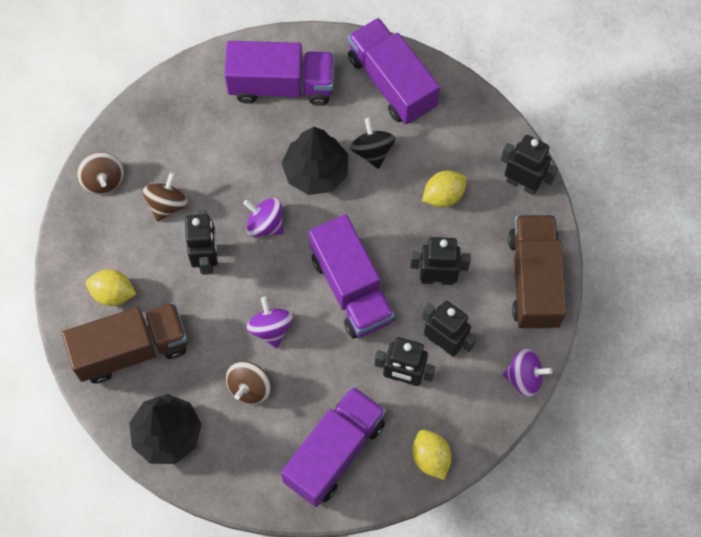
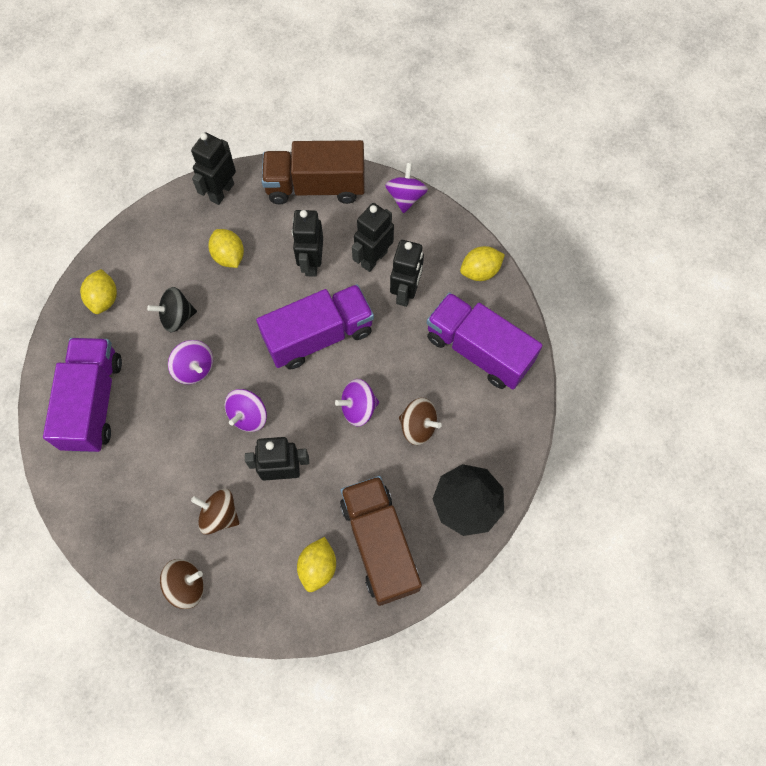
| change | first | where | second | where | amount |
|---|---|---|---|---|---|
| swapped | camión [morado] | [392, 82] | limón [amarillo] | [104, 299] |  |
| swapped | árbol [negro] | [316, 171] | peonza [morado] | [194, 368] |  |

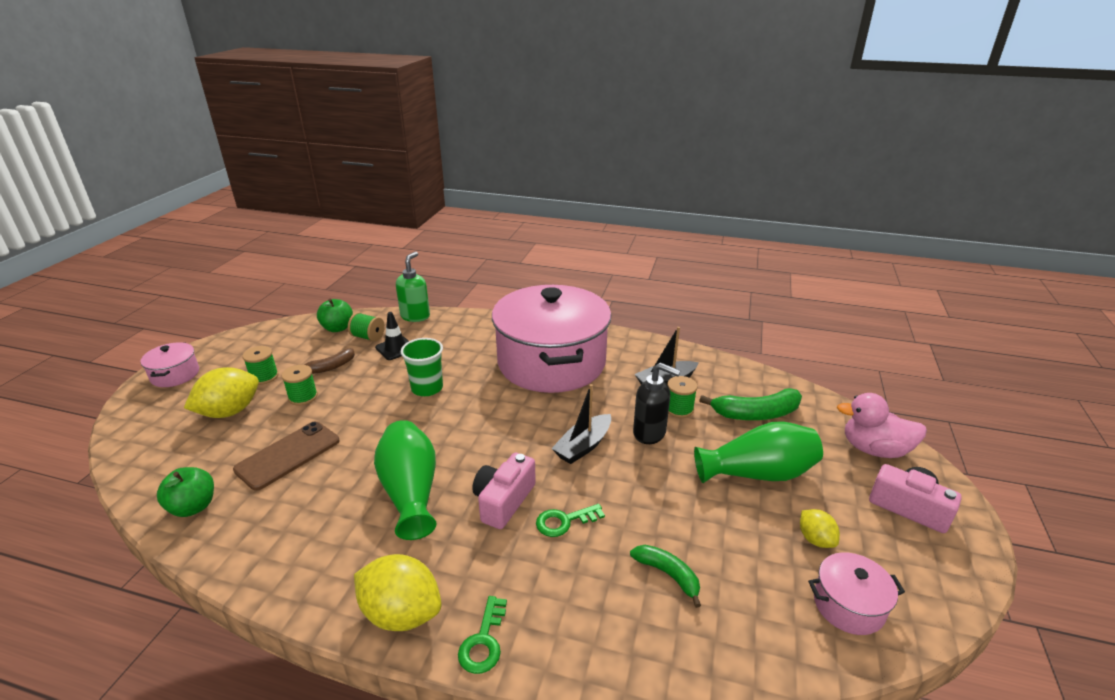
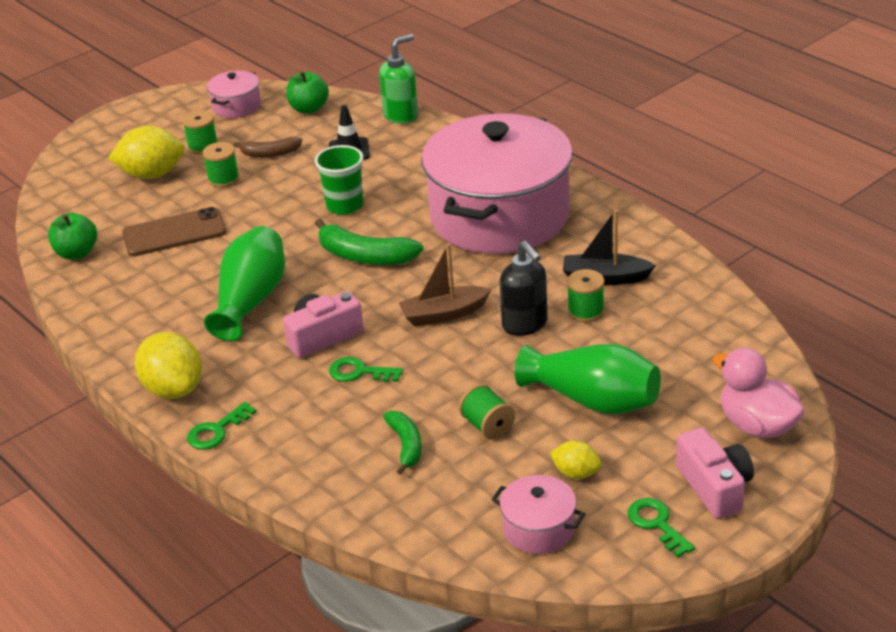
| change | first | where | second | where | amount |
|---|---|---|---|---|---|
| shifted | olla [rosa] | [175, 375] |  | [236, 106] |  |
| shifted | plátano [verde] | [756, 414] |  | [365, 256] |  |
| repainted | barco [negro] | [583, 446] | barco [marrón] | [444, 314] |  |
| shifted | carrete [verde] | [368, 337] |  | [487, 426] |  |
| rotated | limón [amarillo] | [815, 539] |  | [576, 473] | 75 degrees counterclockwise |
| new |  |  | llave [verde] | [657, 524] |  |

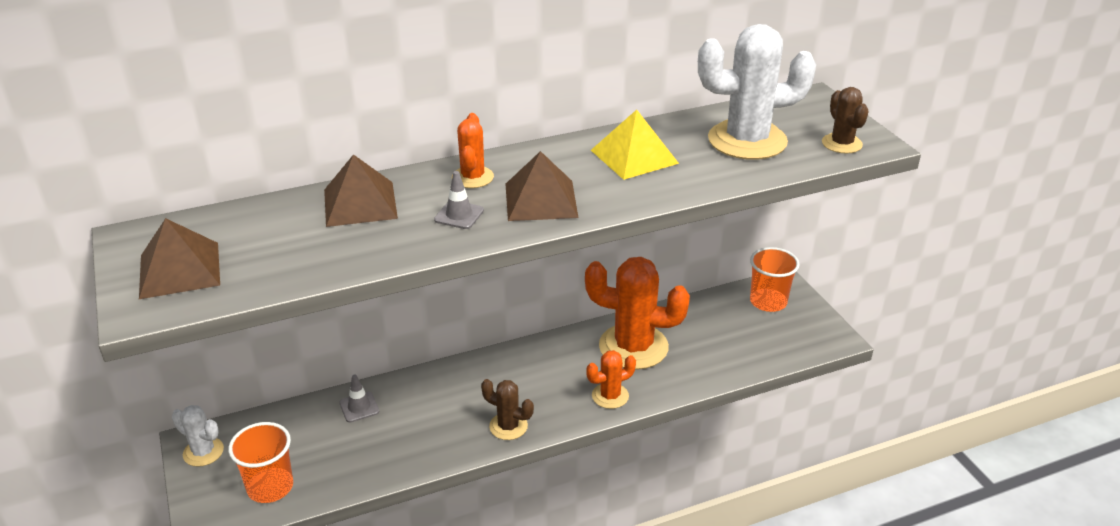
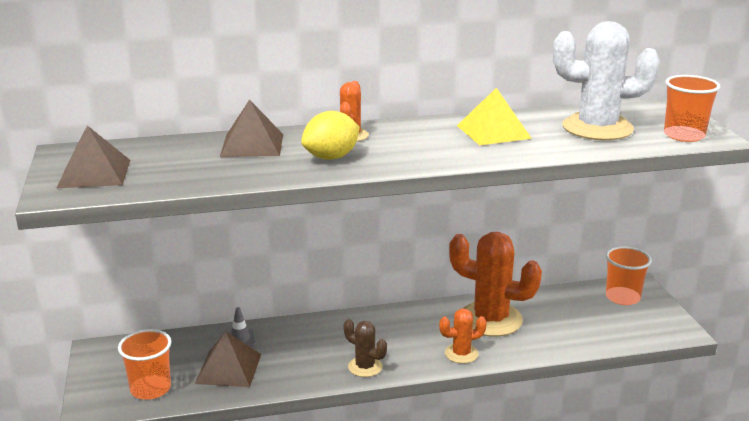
| change | first | where | second | where | amount |
|---|---|---|---|---|---|
| shifted | pirámide [marrón] | [541, 200] |  | [229, 368] |  |
| swapped | cono de tráfico [gris] | [459, 215] | limón [amarillo] | [331, 157] |  |
| swapped | cactus [marrón] | [841, 144] | vaso [naranja] | [684, 135] |  |
| gone | cactus [blanco] | [203, 452] |  |  |  |

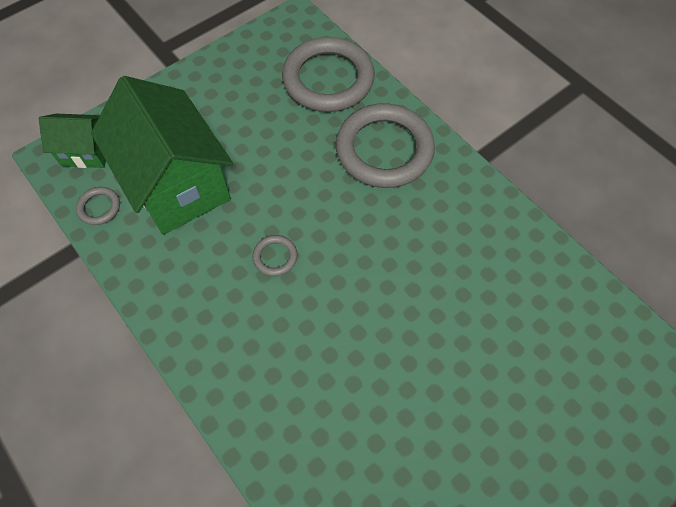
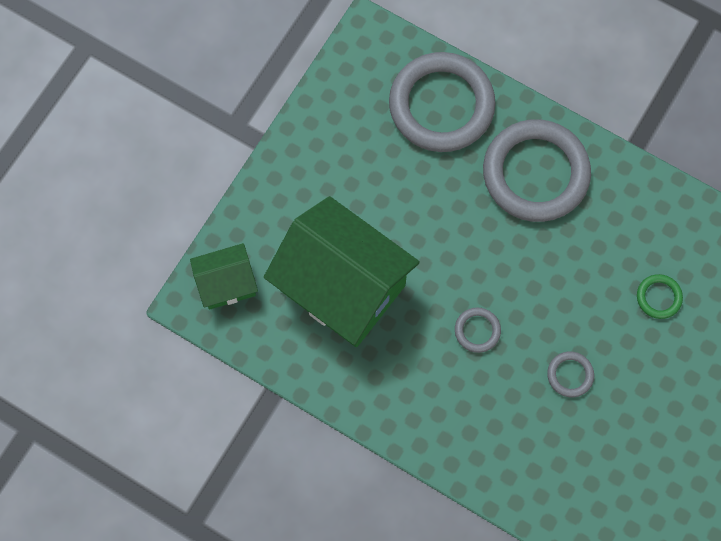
| change | first | where | second | where | amount |
|---|---|---|---|---|---|
| shifted | anillo [gris] | [99, 207] |  | [570, 375] |  |
| new |  |  | anillo [verde] | [658, 297] |  |

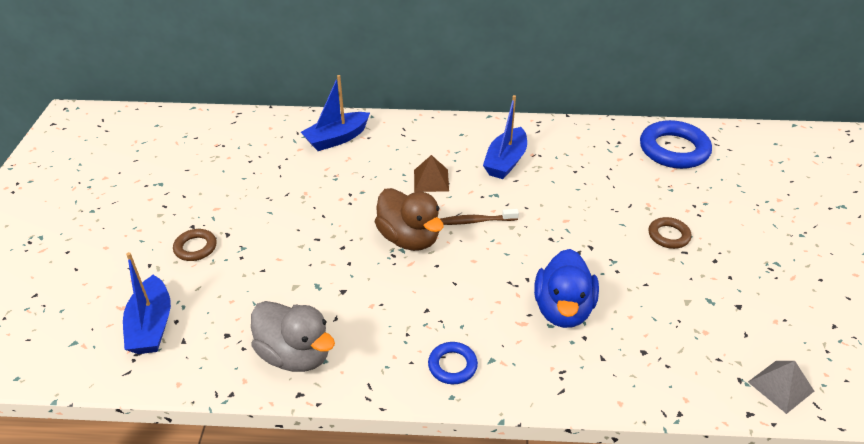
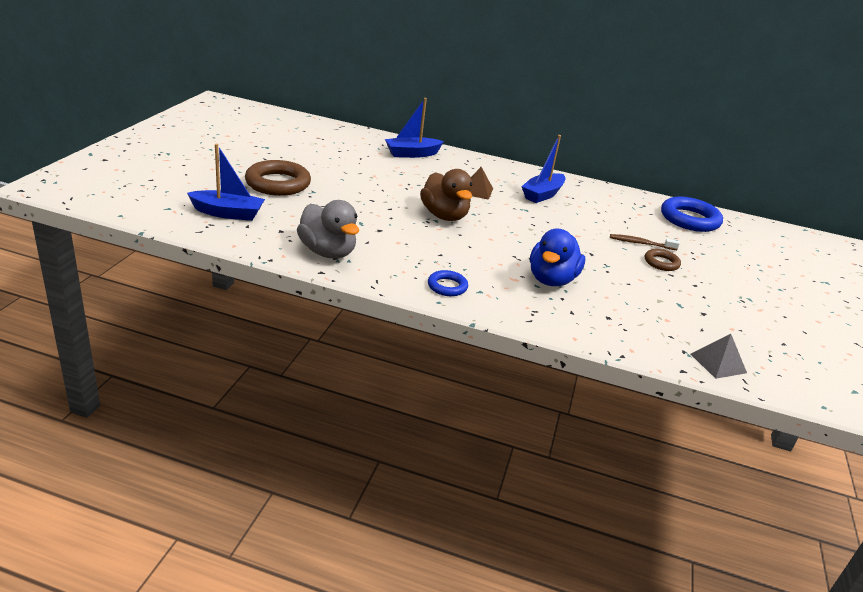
| change | first | where | second | where | amount |
|---|---|---|---|---|---|
| rotated | barco [azul] | [152, 326] |  | [228, 213] | 90 degrees counterclockwise |
| scaled | anillo [marrón] | [195, 248] |  | [278, 183] | x1.90 |
| shifted | cepillo de dientes [marrón] | [475, 221] |  | [640, 243] |  |

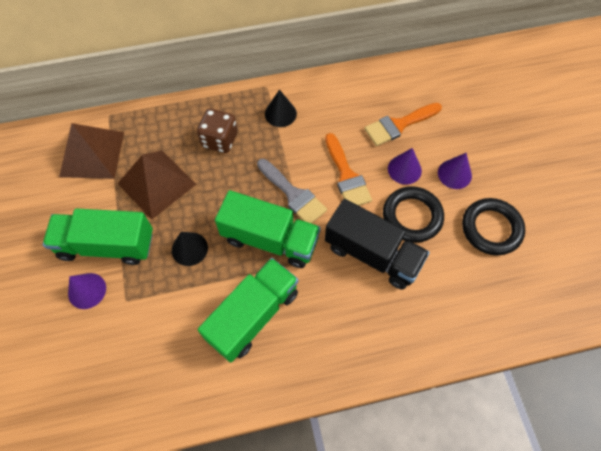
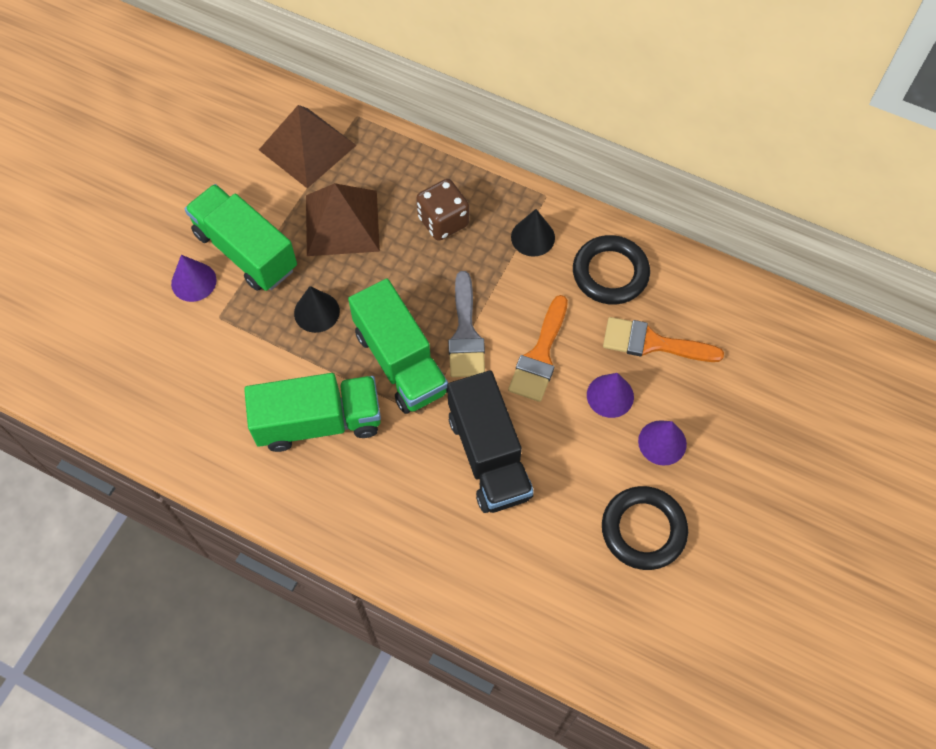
| change | first | where | second | where | amount |
|---|---|---|---|---|---|
| shifted | anillo [negro] | [412, 216] |  | [610, 273] |  |

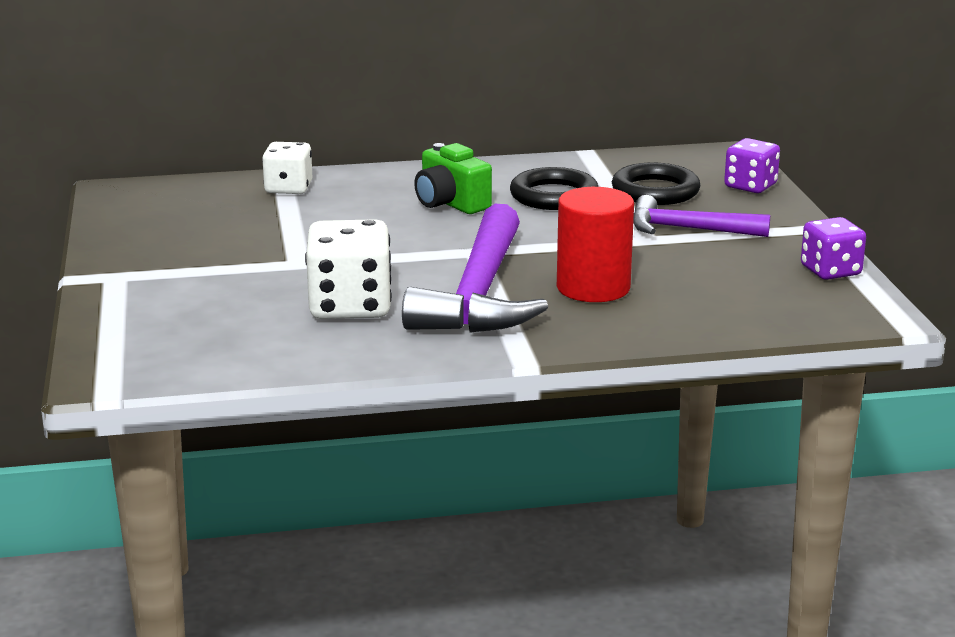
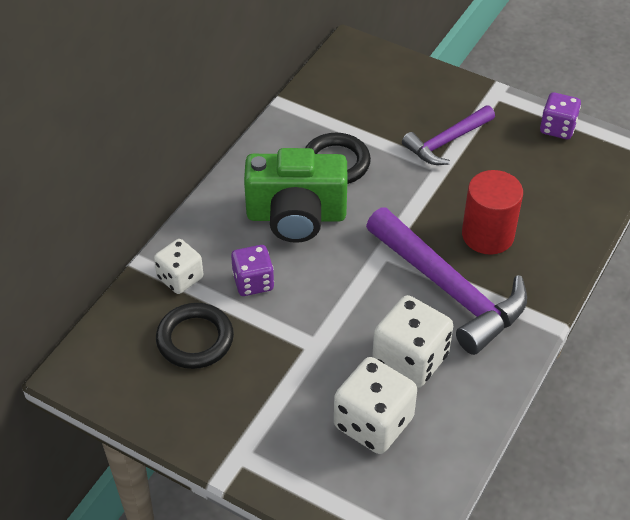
| change | first | where | second | where | amount |
|---|---|---|---|---|---|
| shifted | anillo [negro] | [655, 191] |  | [195, 339] |  |
| shifted | dado [morado] | [750, 186] |  | [253, 282] |  |
| scaled | cámara [verde] | [450, 203] |  | [296, 216] | x1.61 |
| new |  |  | dado [blanco] | [373, 423] |  |

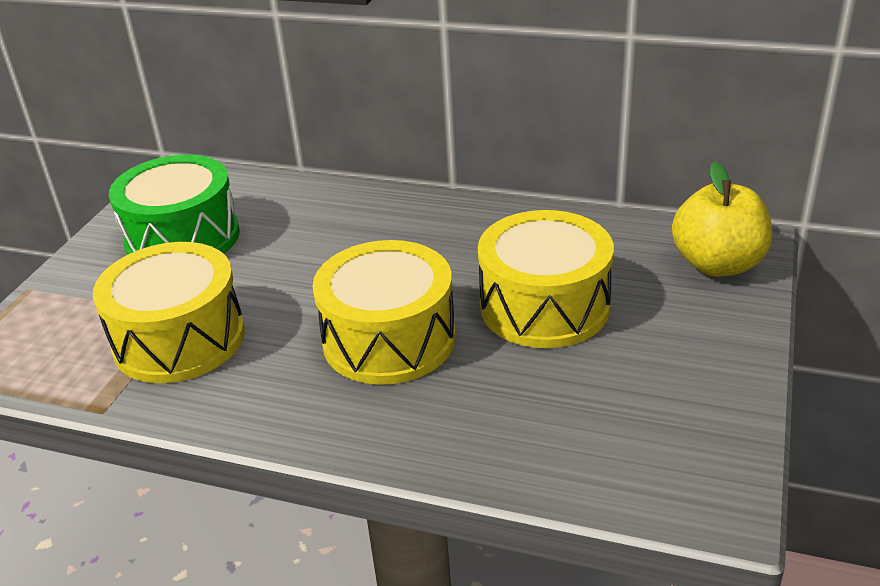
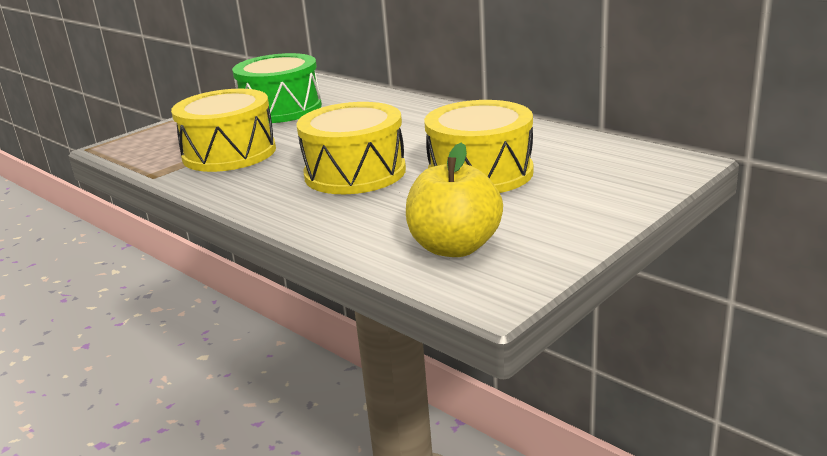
| change | first | where | second | where | amount |
|---|---|---|---|---|---|
| shifted | manzana [amarillo] | [717, 264] |  | [455, 247] |  |

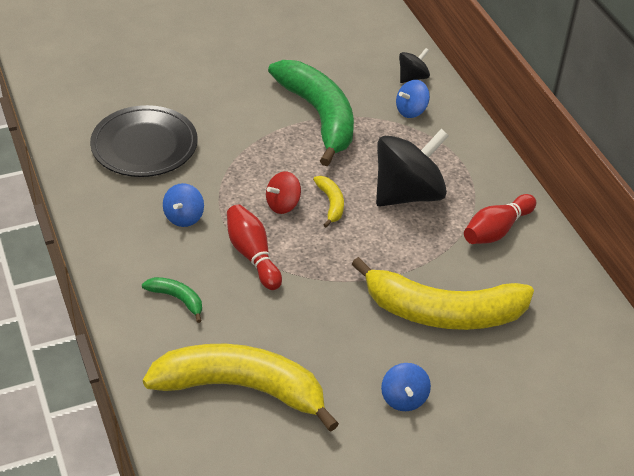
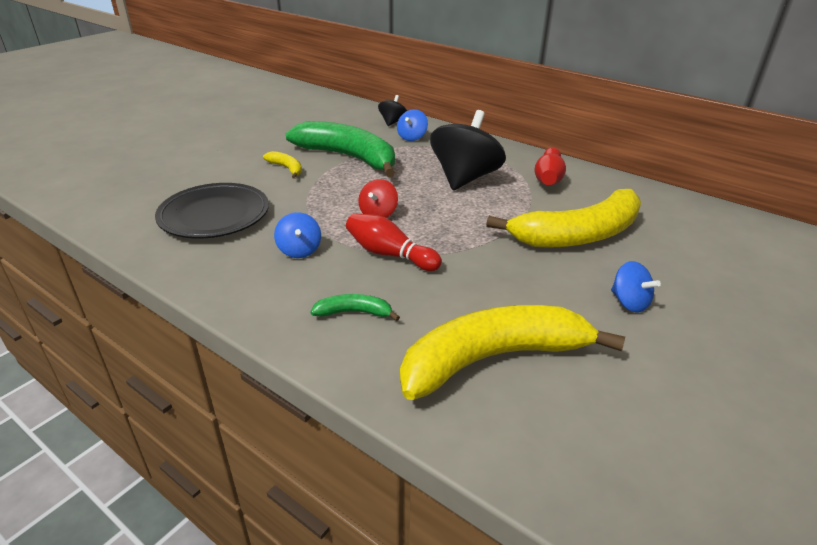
| change | first | where | second | where | amount |
|---|---|---|---|---|---|
| shifted | plátano [amarillo] | [331, 204] |  | [287, 168] |  |

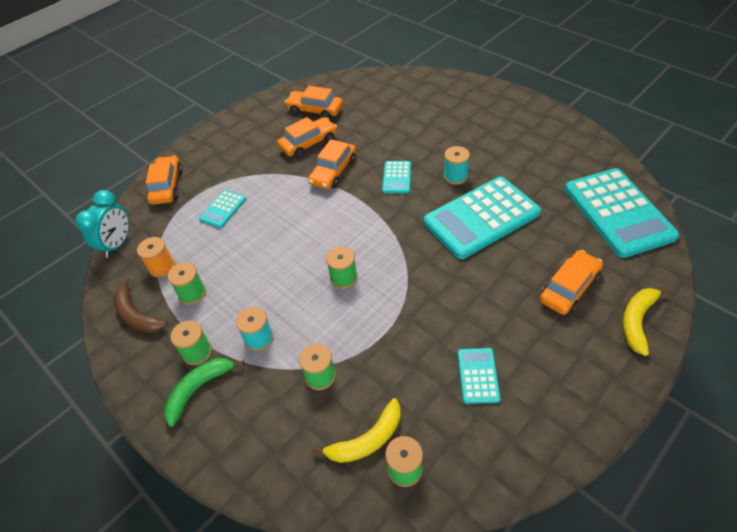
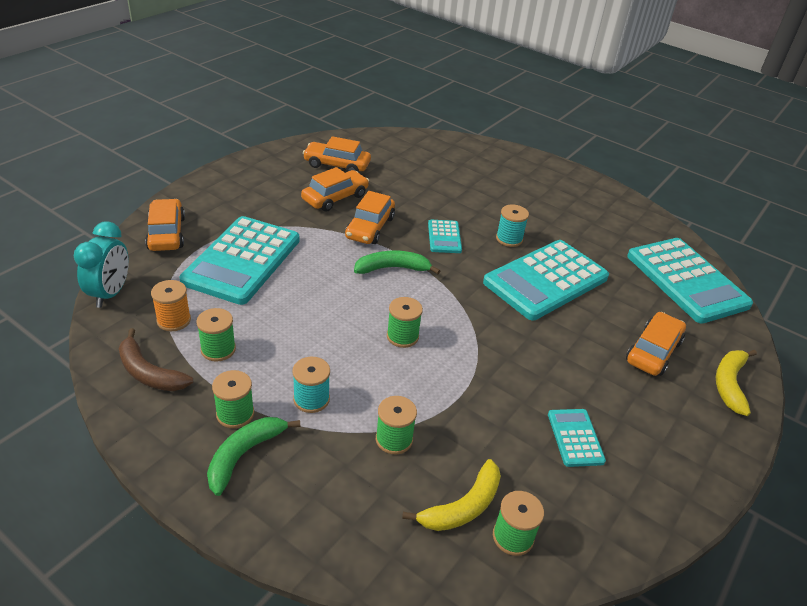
| change | first | where | second | where | amount |
|---|---|---|---|---|---|
| scaled | calculadora [turquesa] | [223, 209] |  | [242, 260] | x2.16 |
| new |  |  | plátano [verde] | [392, 268] |  |

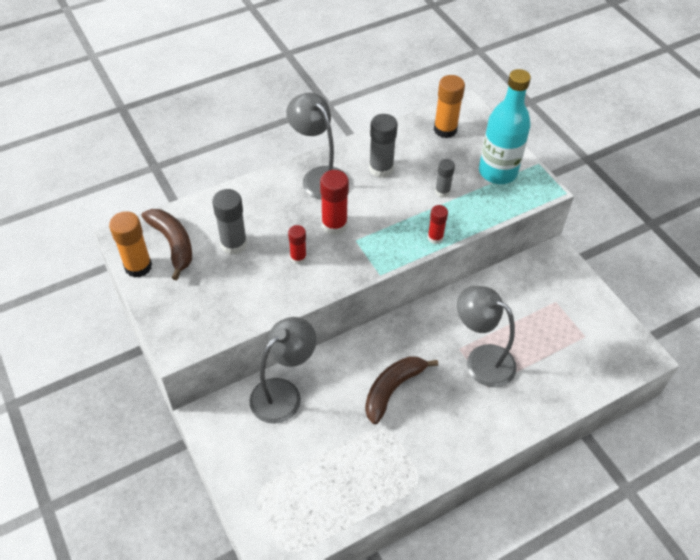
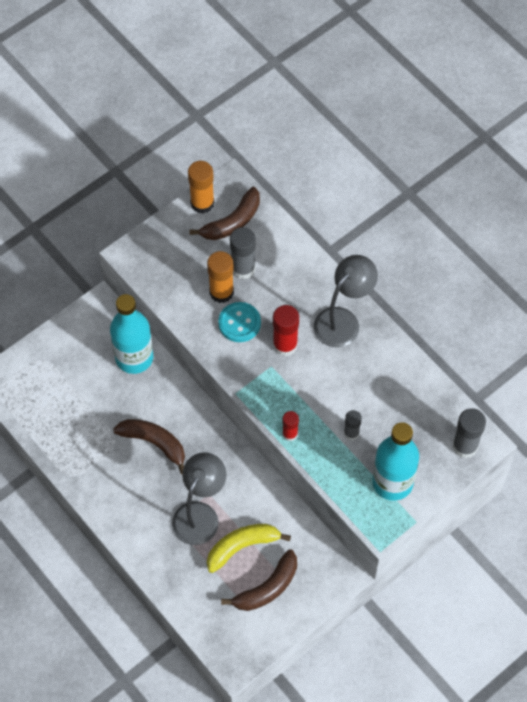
| change | first | where | second | where | amount |
|---|---|---|---|---|---|
| swapped | lámpara [gris] | [283, 393] | botella [turquesa] | [134, 358] |  |
| shifted | barra de pegamento [naranja] | [445, 129] |  | [221, 292] |  |
| new |  |  | plátano [amarillo] | [242, 547] |  |
| swapped | barra de pegamento [rojo] | [298, 258] | botón [turquesa] | [239, 323] |  |
| new |  |  | plátano [marrón] | [267, 588] |  |
| shifted | barra de pegamento [gris] | [381, 169] |  | [465, 446] |  |

